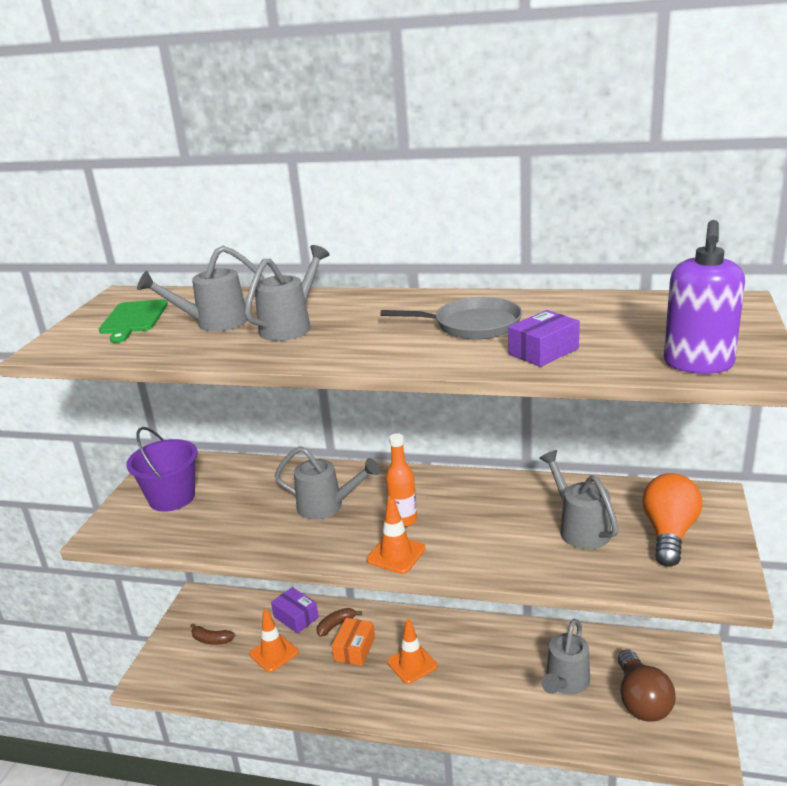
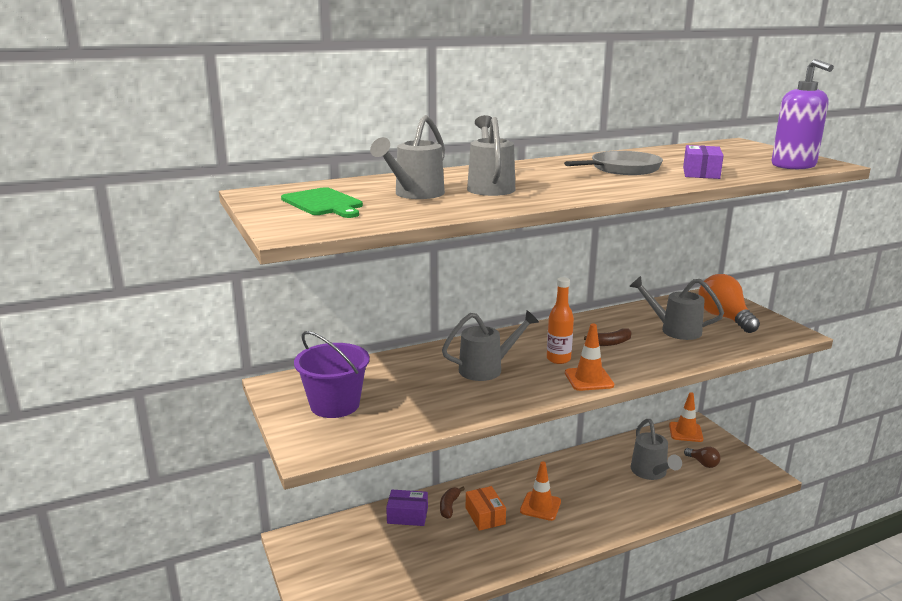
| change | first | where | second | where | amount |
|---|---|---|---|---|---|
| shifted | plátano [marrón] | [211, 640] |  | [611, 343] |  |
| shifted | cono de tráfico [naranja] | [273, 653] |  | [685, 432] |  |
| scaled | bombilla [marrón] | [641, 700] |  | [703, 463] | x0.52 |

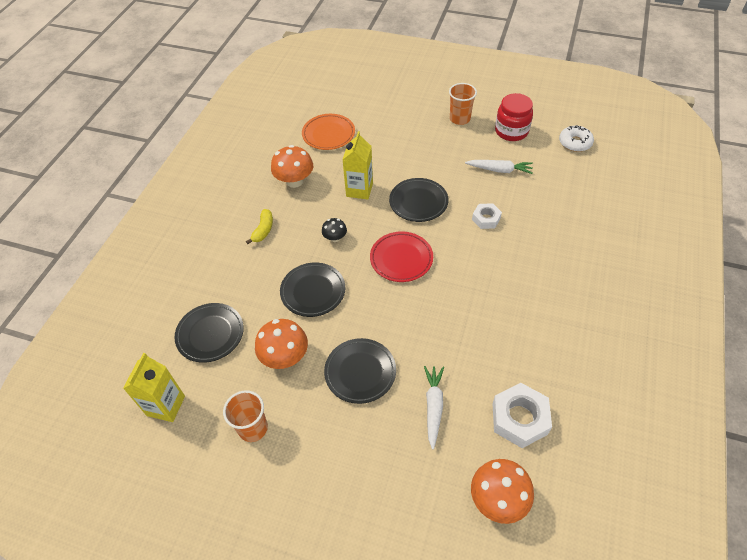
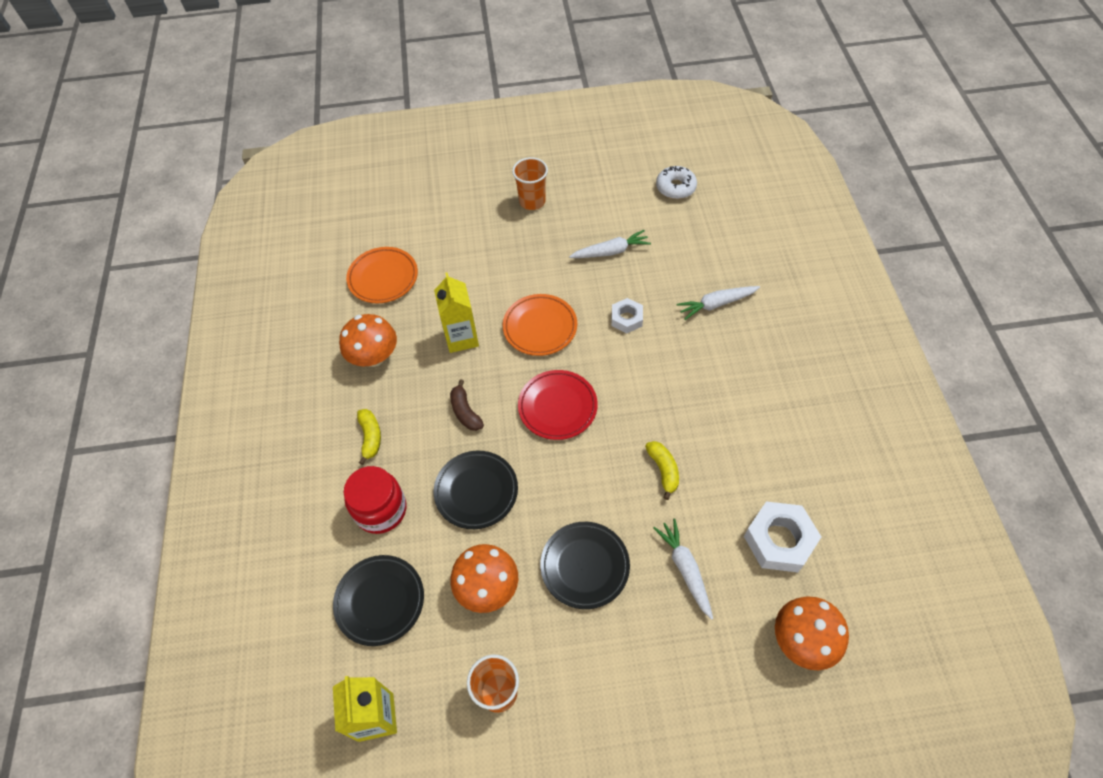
| change | first | where | second | where | amount |
|---|---|---|---|---|---|
| shifted | tarro [rojo] | [511, 131] |  | [381, 510] |  |
| swapped | seta [negro] | [335, 238] | plátano [marrón] | [465, 412] |  |
| repainted | plato [negro] | [418, 202] | plato [naranja] | [540, 327] |  |
| new |  |  | plátano [amarillo] | [663, 470] |  |
| new |  |  | zanahoria [blanco] | [716, 304] |  |

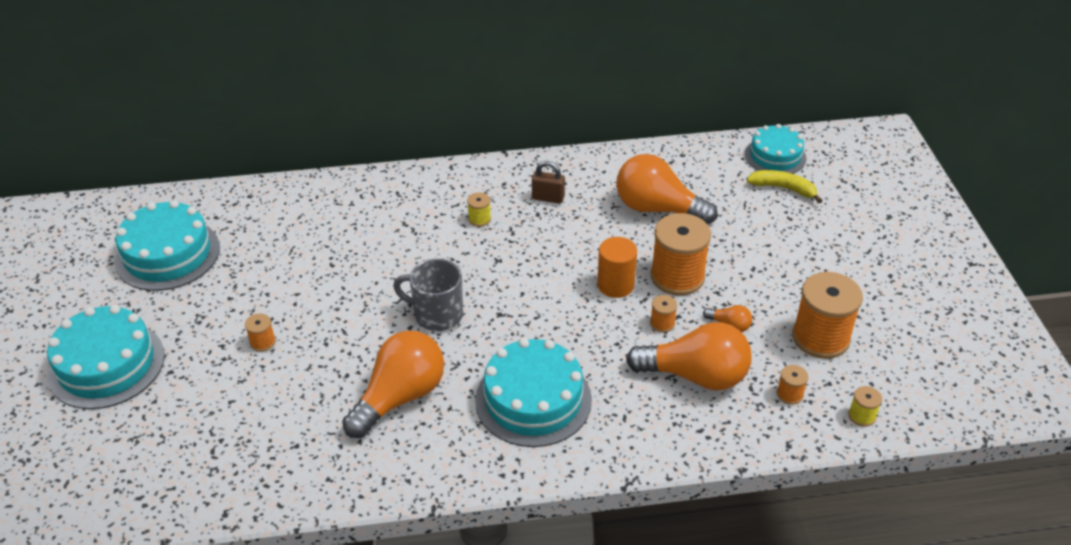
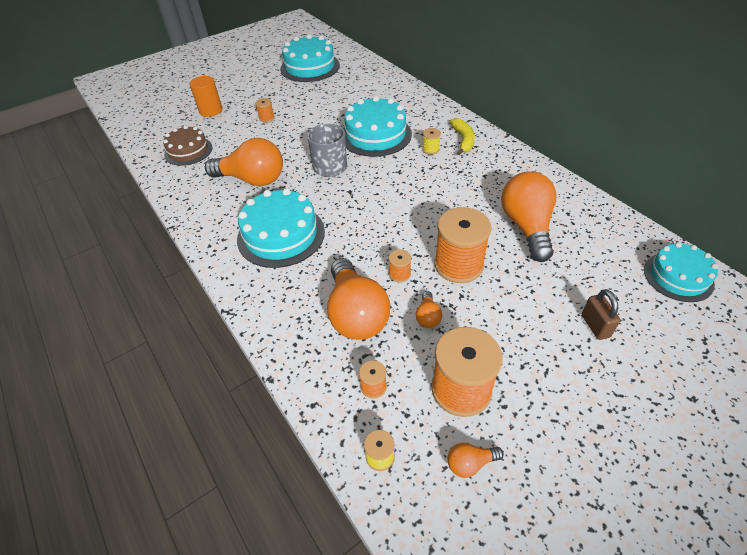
| change | first | where | second | where | amount |
|---|---|---|---|---|---|
| new |  |  | tarta [marrón] | [188, 151] |  |
| shifted | cilindro [naranja] | [615, 285] |  | [211, 111] |  |
| shifted | tarta [turquesa] | [106, 365] |  | [375, 135] |  |
| new |  |  | bombilla [naranja] | [470, 463] |  |
| shifted | plátano [amarillo] | [783, 188] |  | [463, 140] |  |
| shifted | candado [marrón] | [548, 198] |  | [595, 326] |  |

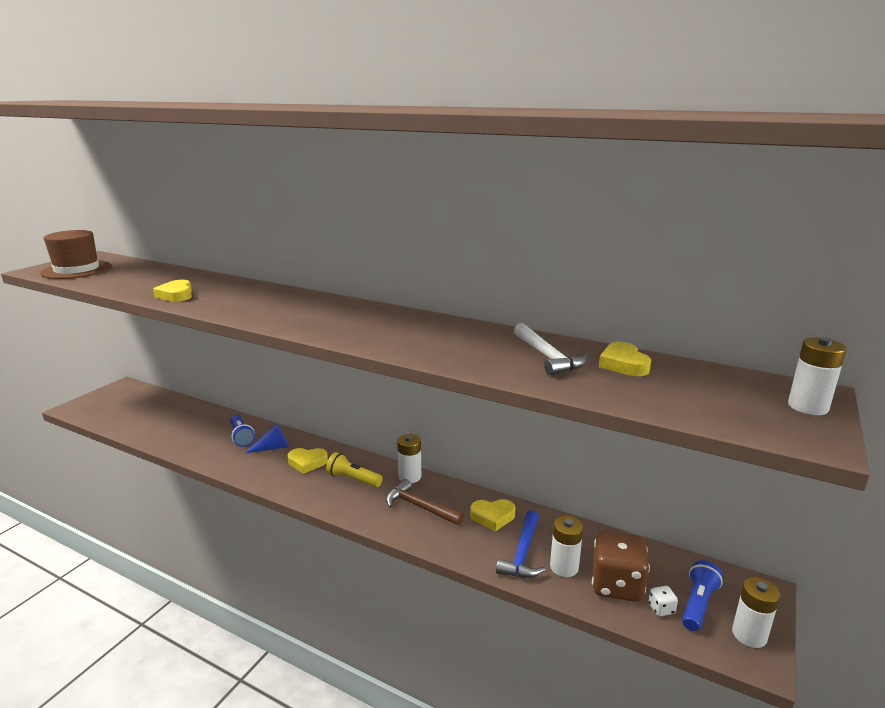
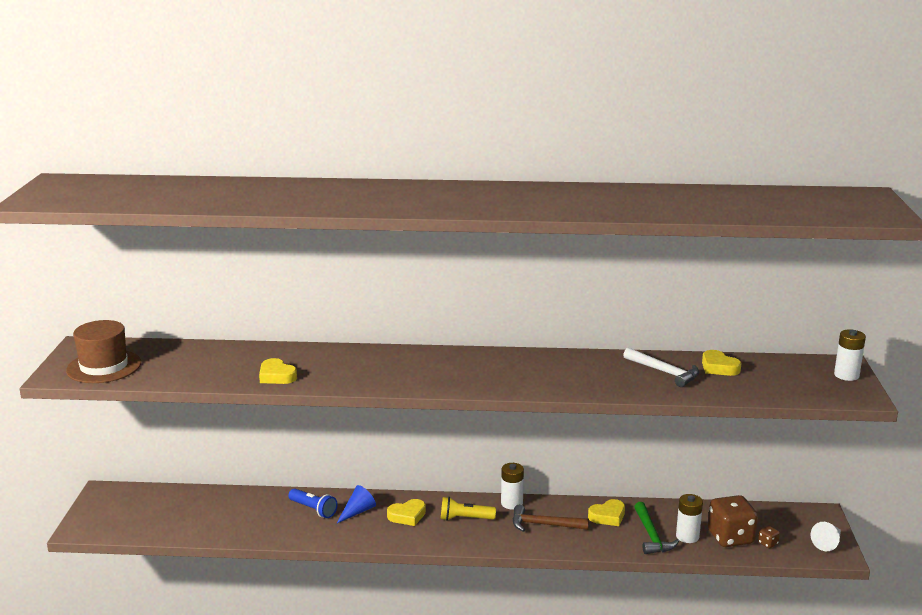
| change | first | where | second | where | amount |
|---|---|---|---|---|---|
| repainted | martillo [azul] | [523, 553] | martillo [verde] | [651, 535] |  |
| repainted | dado [blanco] | [661, 609] | dado [marrón] | [768, 543] |  |
| swapped | pila [blanco] | [749, 635] | cono [blanco] | [828, 542] |  |
| gone | lámpara de mano [azul] | [698, 604] |  |  |  |

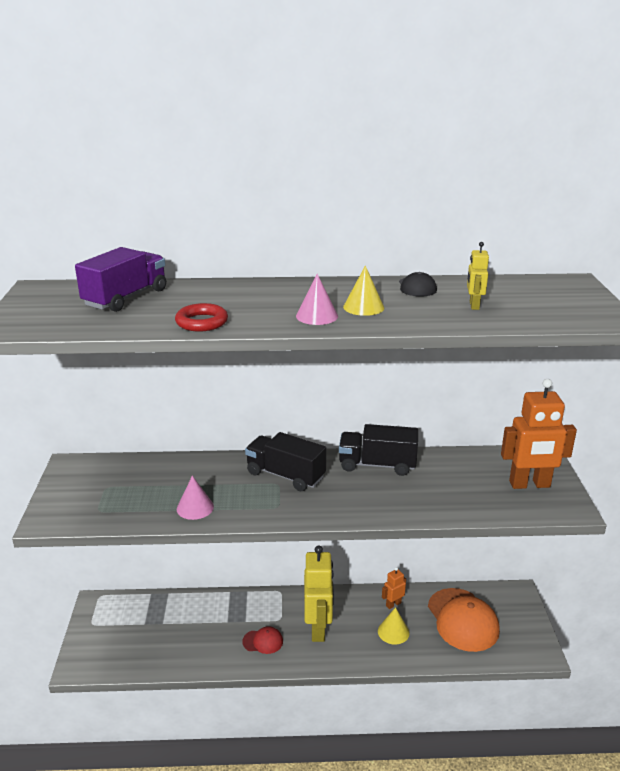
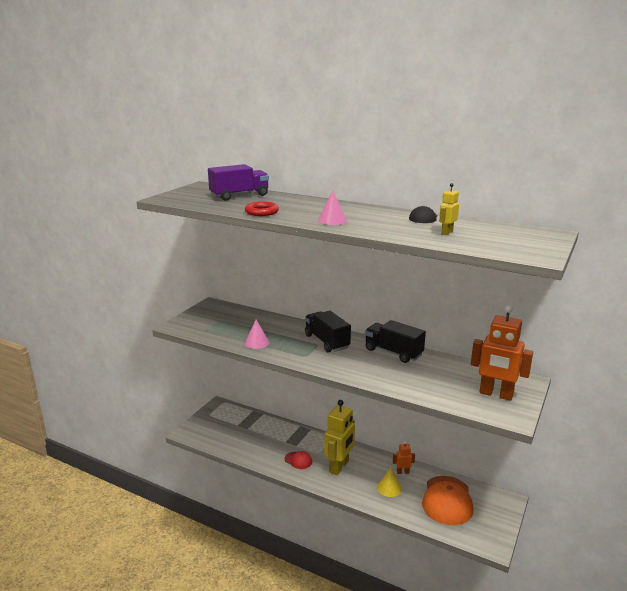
| change | first | where | second | where | amount |
|---|---|---|---|---|---|
| gone | cono [amarillo] | [363, 307] |  |  |  |

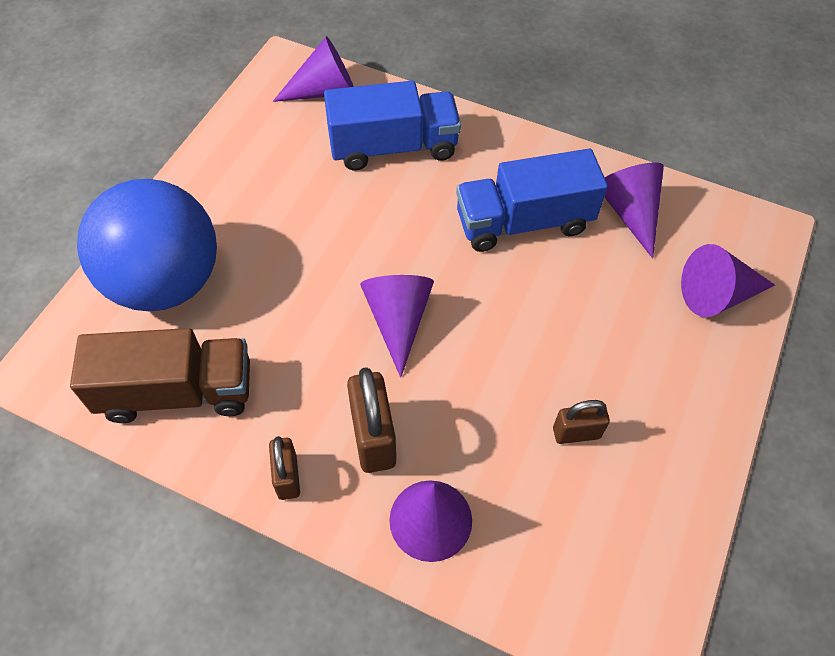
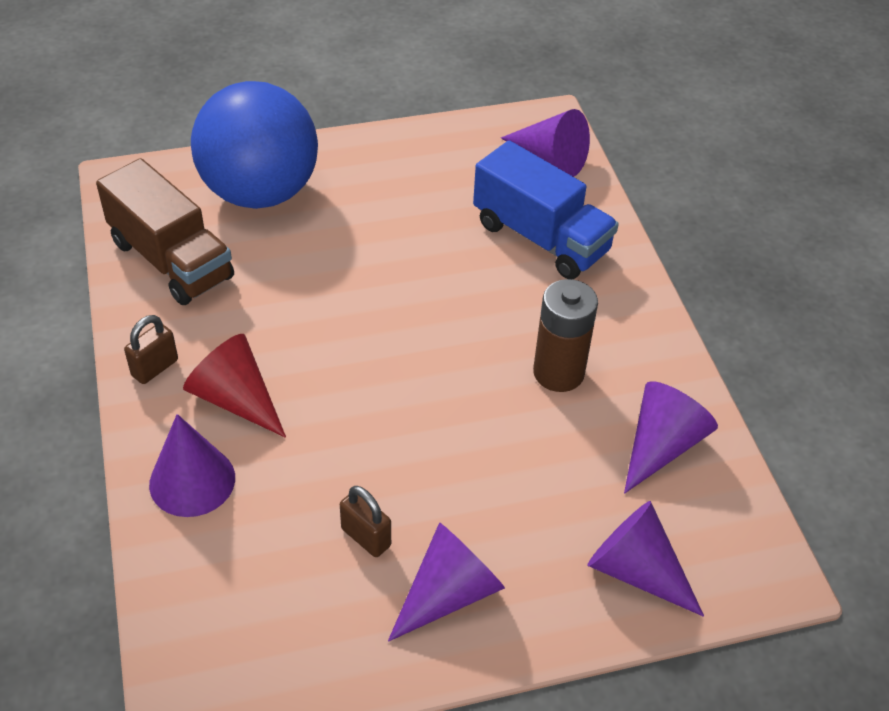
| change | first | where | second | where | amount |
|---|---|---|---|---|---|
| swapped | candado [marrón] | [373, 437] | cono [rojo] | [236, 399] |  |
| shifted | cono [morado] | [398, 320] |  | [449, 593] |  |
| swapped | camión [azul] | [523, 222] | pila [marrón] | [558, 372] |  |

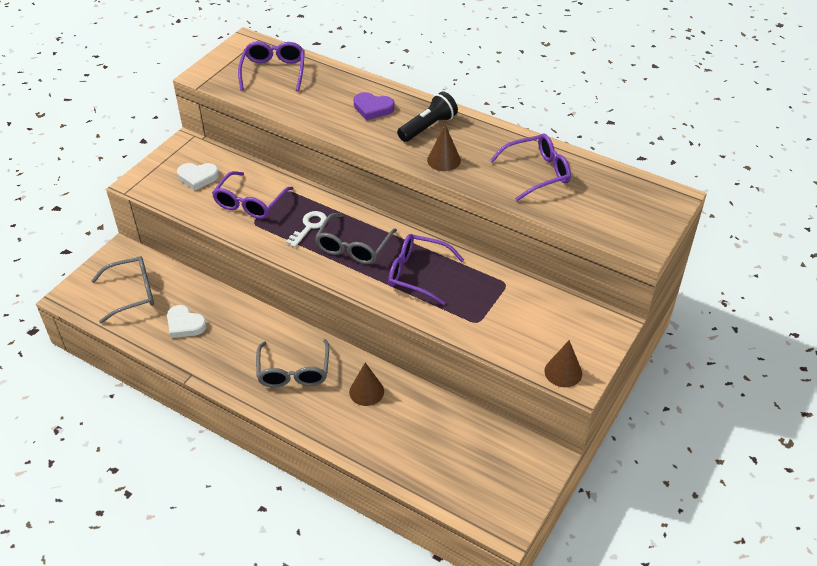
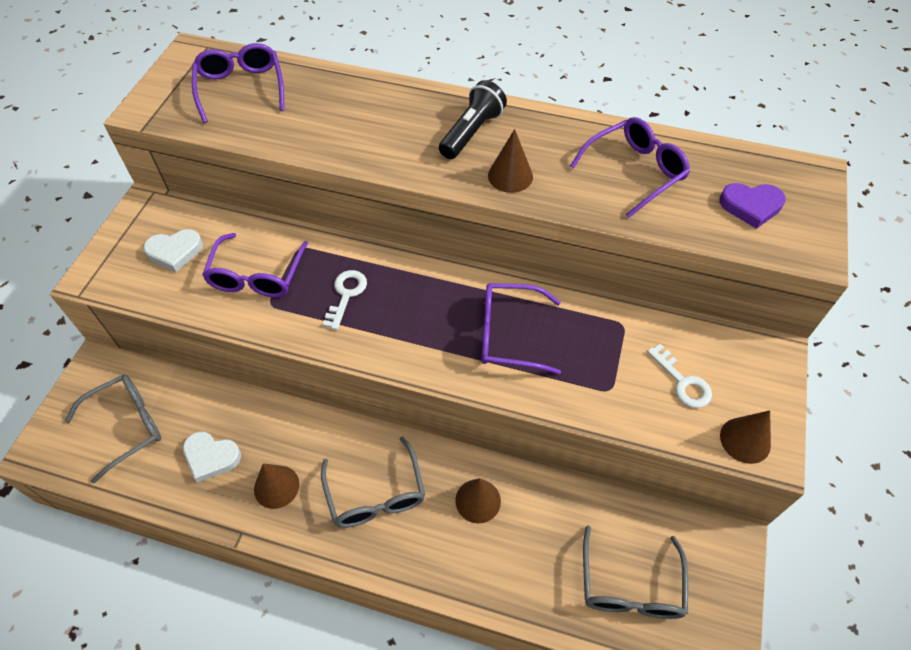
| change | first | where | second | where | amount |
|---|---|---|---|---|---|
| new |  |  | cono [marrón] | [276, 486] |  |
| shifted | gafas [gris] | [353, 247] |  | [630, 586] |  |
| new |  |  | llave [blanco] | [682, 382] |  |
| shifted | corazón [morado] | [373, 108] |  | [751, 206] |  |

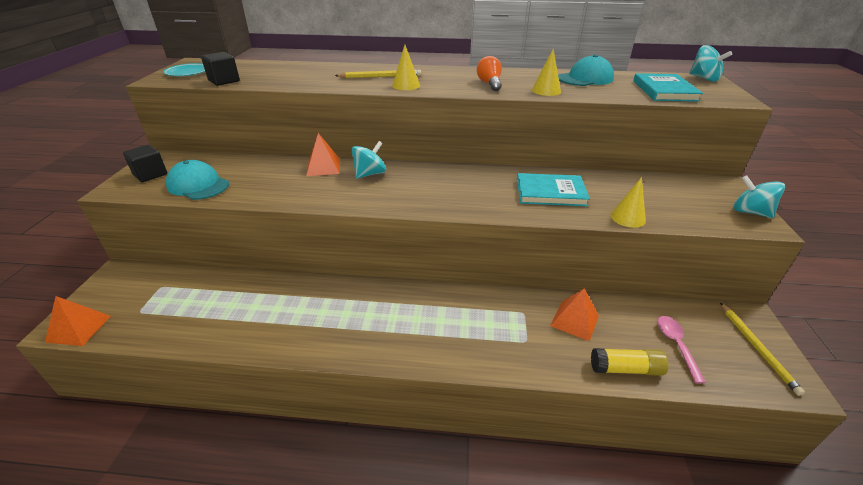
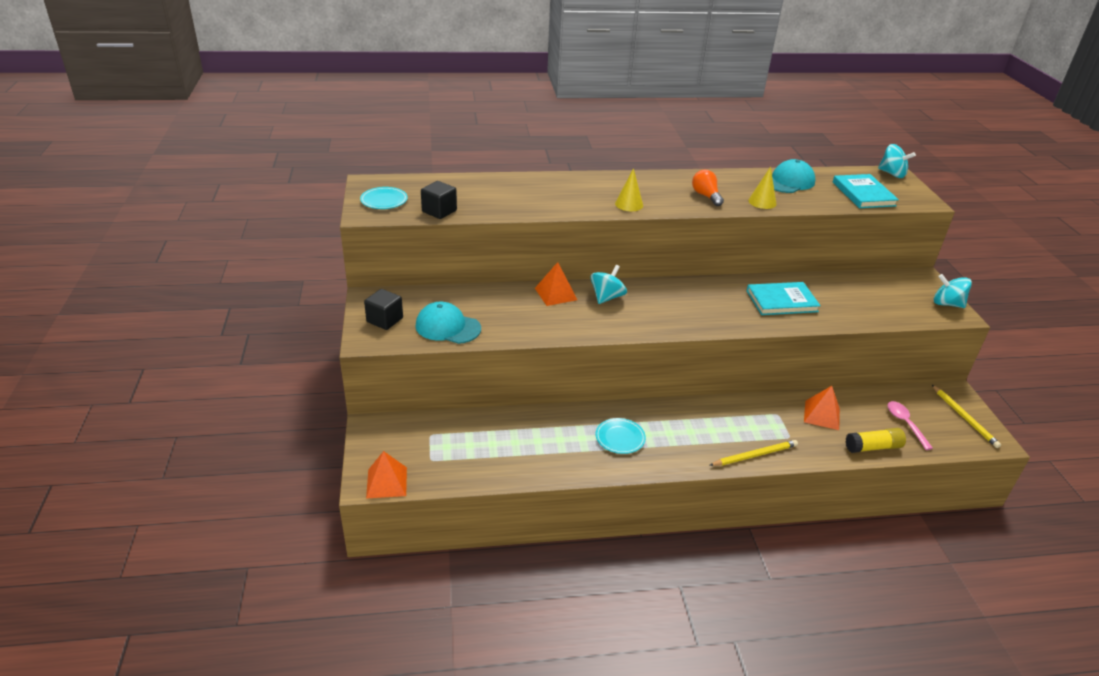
| change | first | where | second | where | amount |
|---|---|---|---|---|---|
| new |  |  | plato [turquesa] | [620, 438] |  |
| shifted | lápiz [amarillo] | [380, 76] |  | [755, 455] |  |
| gone | cono [amarillo] | [627, 218] |  |  |  |

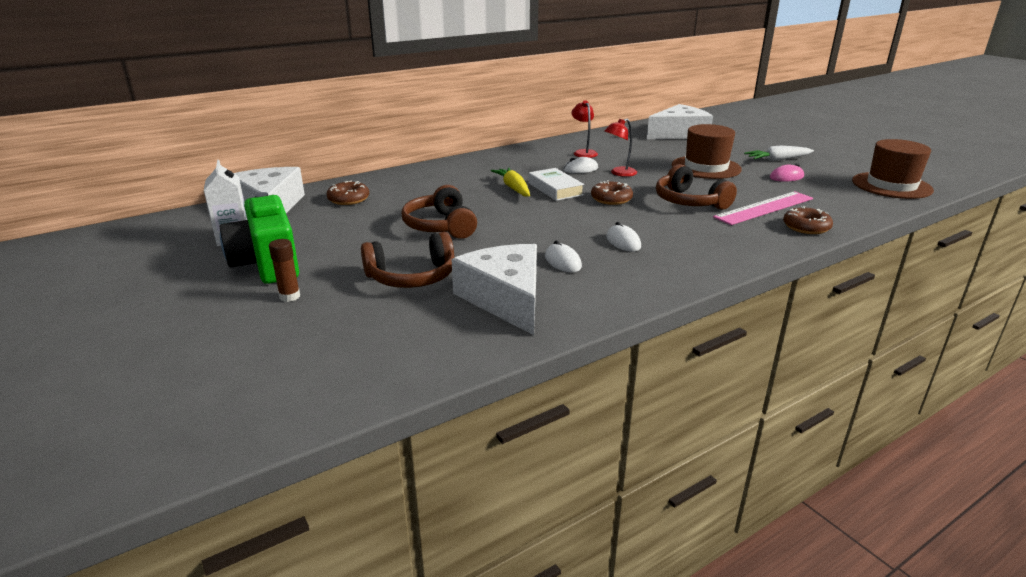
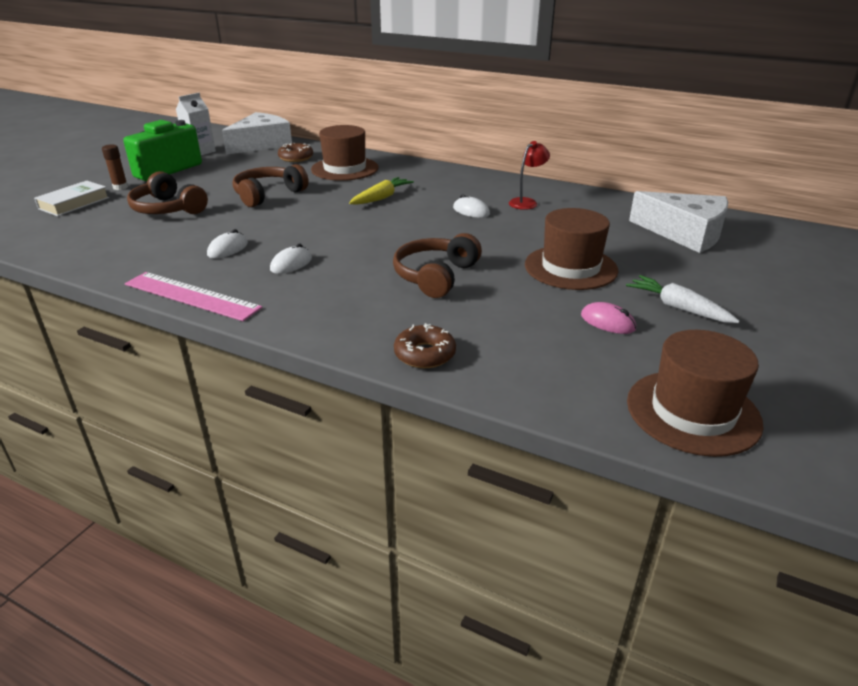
| change | first | where | second | where | amount |
|---|---|---|---|---|---|
| shifted | libro [blanco] | [555, 189] |  | [74, 203] |  |
| shifted | regla [rosa] | [764, 208] |  | [191, 296] |  |
| new |  |  | sombrero [marrón] | [345, 169] |  |
| gone | queso [blanco] | [505, 299] |  |  |  |
| gone | rosquilla [marrón] | [611, 199] |  |  |  |
| gone | lámpara [rojo] | [619, 173] |  |  |  |

